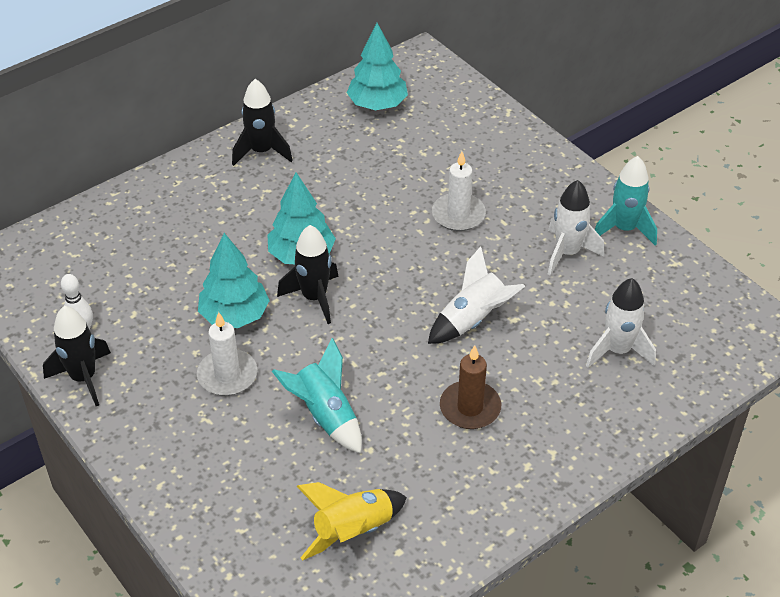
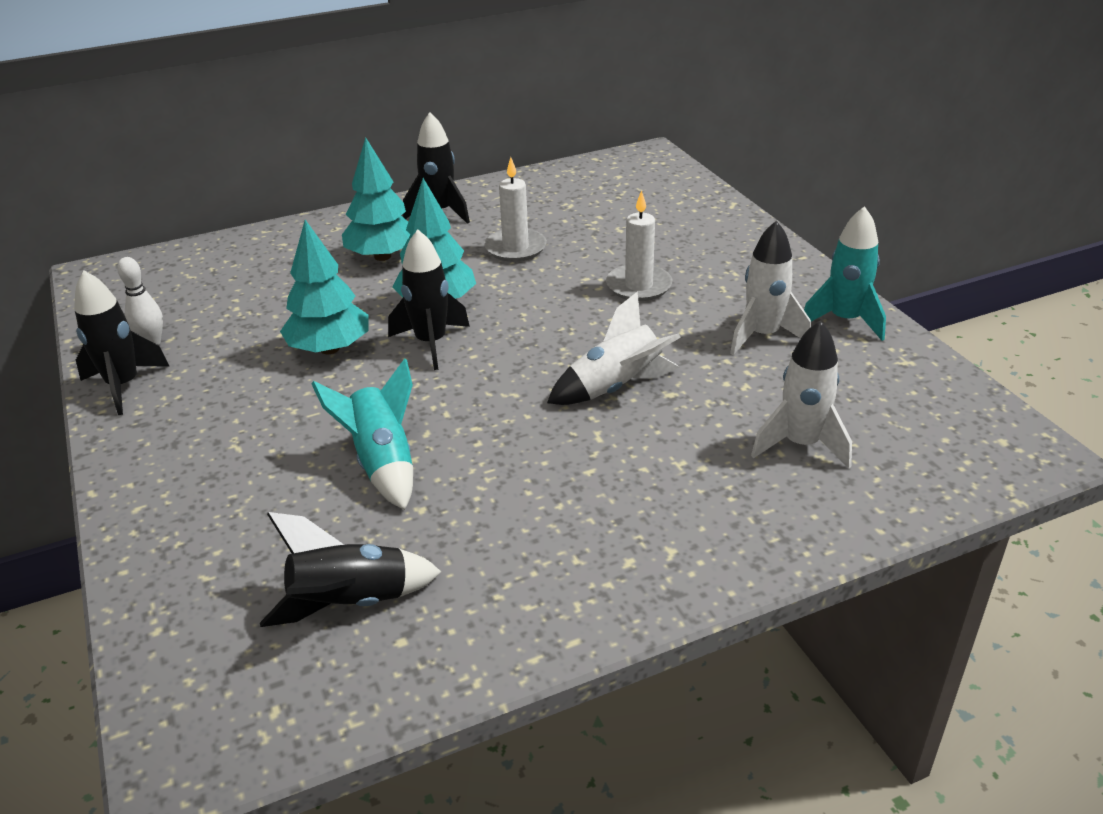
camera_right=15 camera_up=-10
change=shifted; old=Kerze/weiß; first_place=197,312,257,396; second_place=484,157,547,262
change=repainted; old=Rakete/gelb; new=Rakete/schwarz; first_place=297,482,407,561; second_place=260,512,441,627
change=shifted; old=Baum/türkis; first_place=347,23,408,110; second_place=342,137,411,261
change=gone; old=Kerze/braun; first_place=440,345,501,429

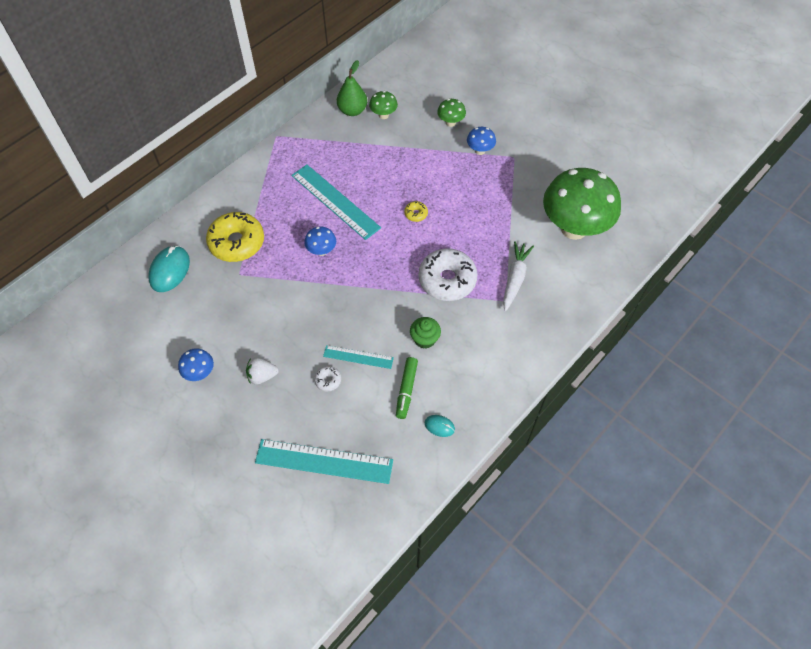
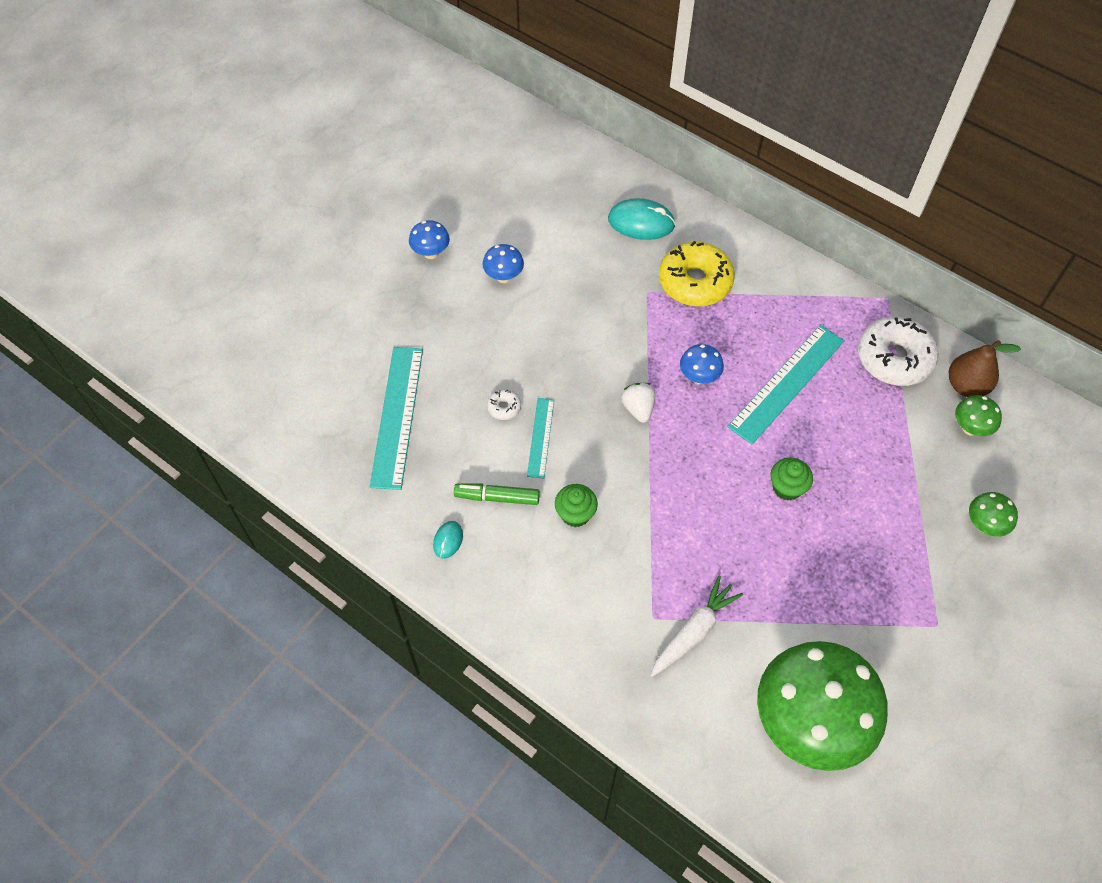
camera_right=85 camera_up=0
change=shifted; old=Erdbeere/weiß; first_place=246,357,279,385; second_place=621,383,655,423
change=repainted; old=Birne/grün; new=Birne/braun; first_place=337,60,367,116; second_place=949,340,1021,397
change=swapped; old=Donut/gelb; new=Muffin/grün; first_place=404,201,428,222; second_place=770,457,813,501
change=shifted; old=Donut/weiß; first_place=419,248,477,301; second_place=858,317,938,386
change=shifted; old=Pilz/blau; first_place=467,127,496,155; second_place=409,220,450,259
change=rotated; old=Karotte/weiß; first_place=503,241,534,312; second_place=651,576,743,677; degrees=-60

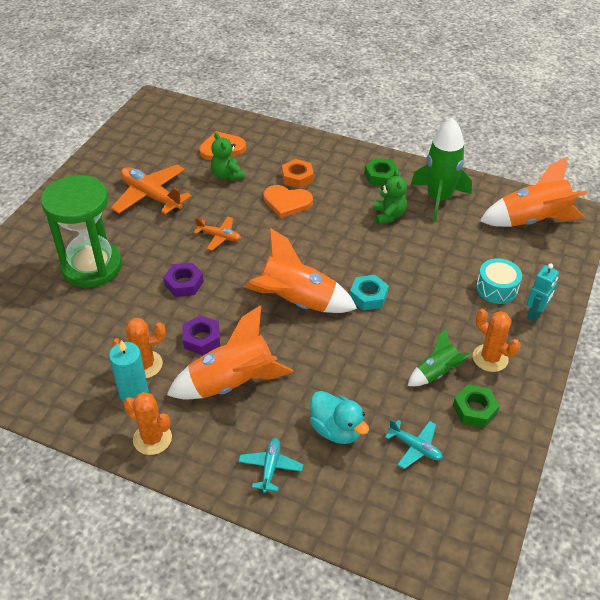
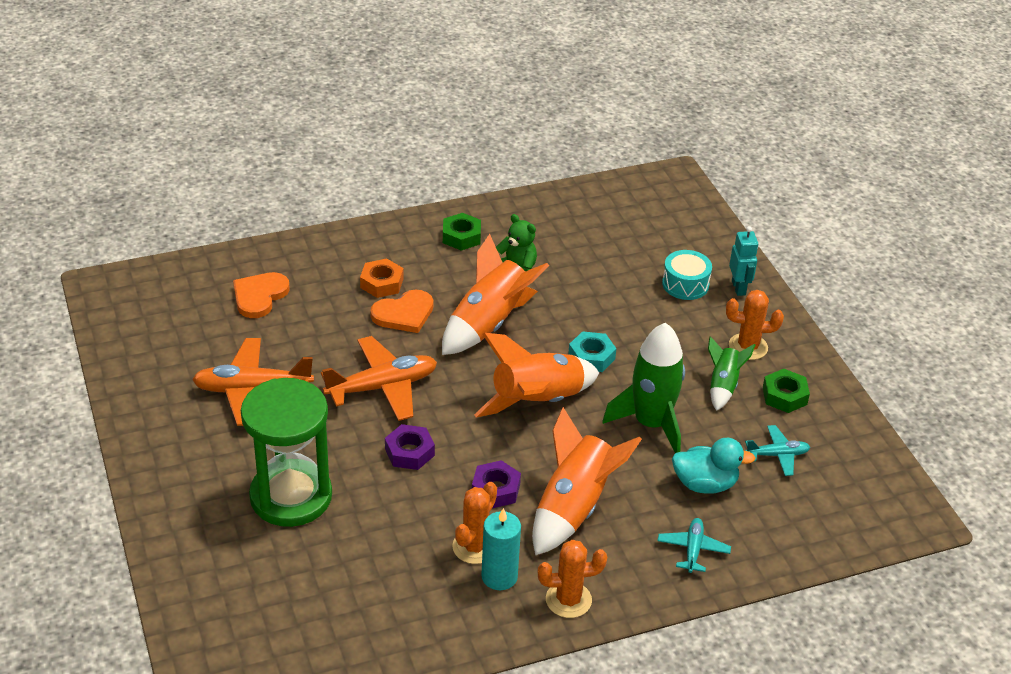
camera_right=-45 camera_up=-5
change=scaled; old=Flugzeug/orange; first_place=194,216,241,251; second_place=321,336,437,421; factor=1.85
change=gone; old=Teddybär/grün; first_place=211,132,245,181
change=rotated; old=Flugzeug/türkis; first_place=238,438,304,493; second_place=658,518,731,573; degrees=45
change=shifted; old=Rakete/grün; first_place=411,118,472,222; second_place=602,322,685,453
change=shifted; old=Rakete/orange; first_place=480,157,588,227; second_place=442,234,549,355

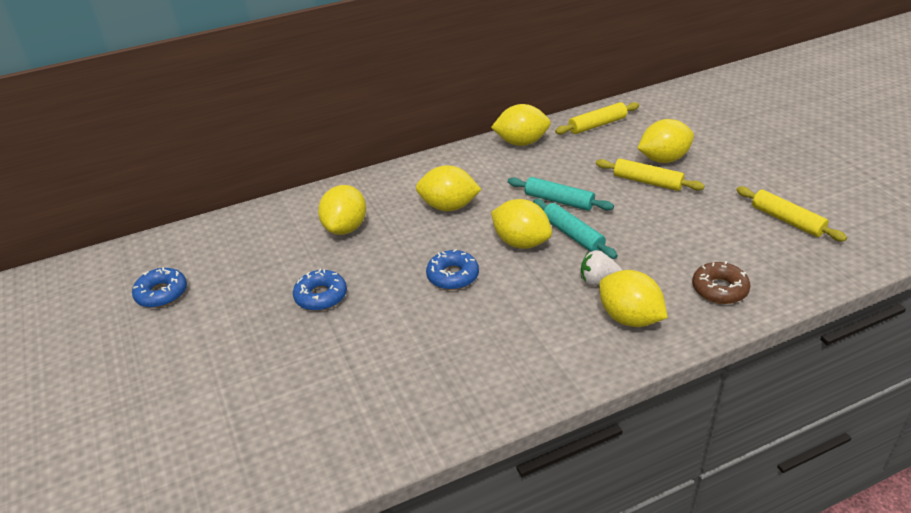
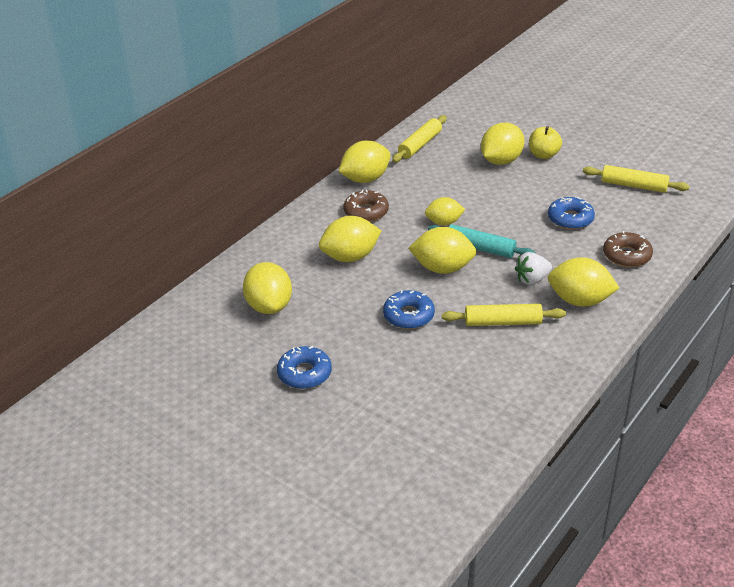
camera_right=-30 camera_up=0
change=shifted; old=Donut/blau; first_place=132,267,187,308; second_place=548,197,595,230
change=swapped; old=Nudelholz/türkis; new=Zitrone/gelb; first_place=508,177,614,211; second_place=425,197,465,225
change=shifted; old=Nudelholz/gelb; first_place=596,158,705,191; second_place=442,304,566,326
change=new; new=Donut/braun; second_place=343,189,389,222
change=new; new=Apfel/gelb; second_place=529,126,562,159

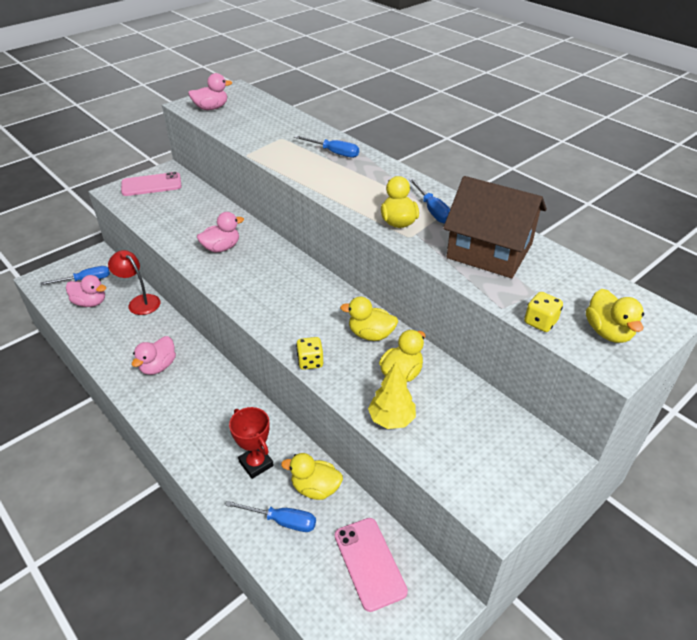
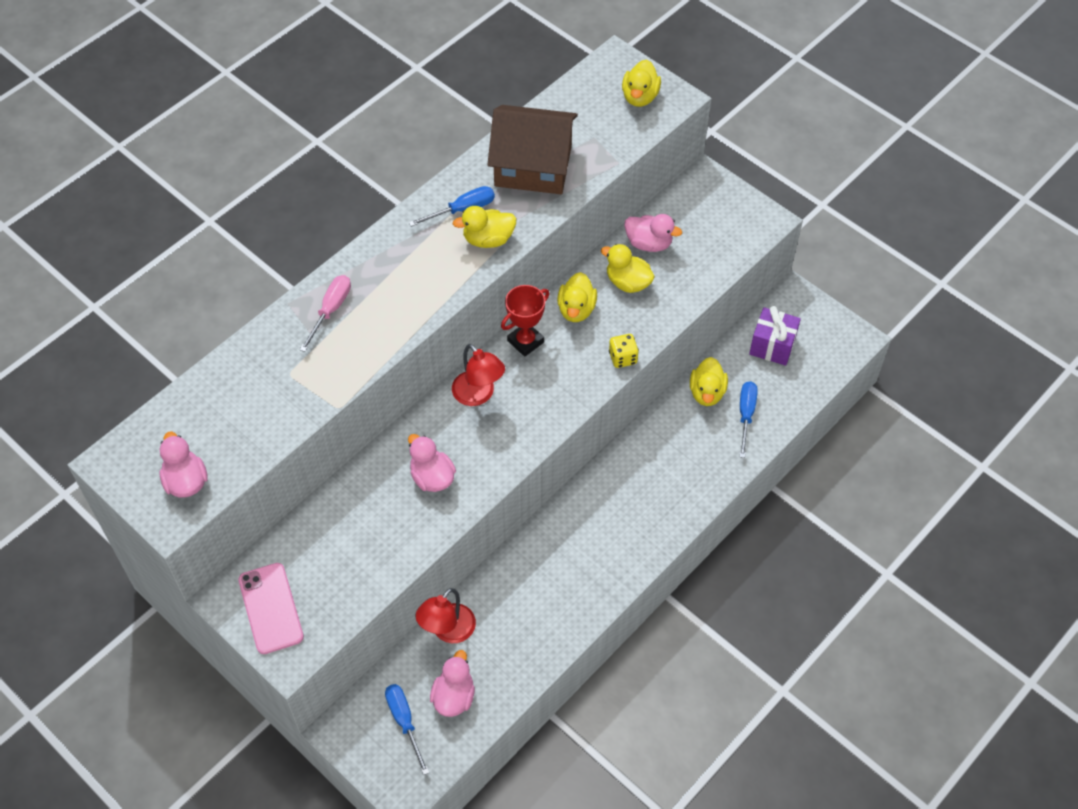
camera_right=-95 camera_up=15
change=shifted; old=Ente/rosa; first_place=132,336,176,375; second_place=624,214,682,252
change=shifted; old=Pokal/rot; first_place=229,407,274,479; second_place=501,285,549,357
change=repainted; old=Schraubenzieher/blau; new=Schraubenzieher/rosa; first_place=294,135,359,158; second_place=300,275,351,352
change=swapped; old=Handy/rosa; new=Geschenk/lila; first_place=335,518,408,612; second_place=749,306,801,366
change=gone; old=Baum/gelb; first_place=368,362,416,429
change=rotated; old=Haus/braun; first_place=443,176,547,278; second_place=487,105,578,194; degrees=75
change=gone; old=Spielwürfel/gelb; first_place=524,292,563,332
change=rotated; old=Ente/gelb; first_place=586,289,644,343; second_place=622,60,661,107; degrees=120
change=new; new=Lampe/rot; second_place=452,344,505,406

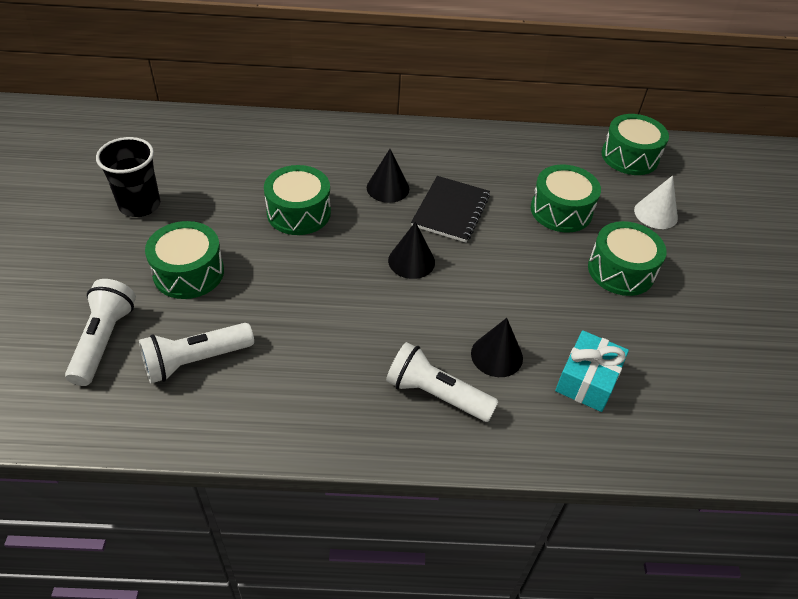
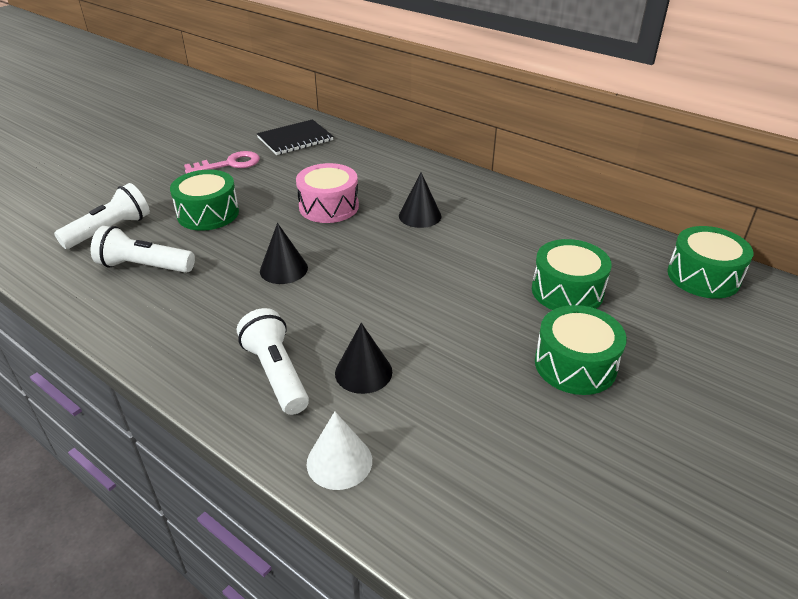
camera_right=40 camera_up=-10
change=swapped; old=Becher/schwarz; new=Schlüssel/rosa; first_place=96,137,161,217; second_place=184,151,260,174
change=repainted; old=Trommel/grün; new=Trommel/rosa; first_place=264,165,331,235; second_place=296,163,359,223
change=shifted; old=Kegel/schwarz; first_place=388,222,435,279; second_place=260,223,308,284
change=shifted; old=Notizbuch/schwarz; first_place=411,176,490,242; second_place=257,119,333,155
change=gone; old=Geschenk/türkis; first_place=555,330,629,412
change=shifted; old=Kegel/weiß; first_place=634,175,678,229; second_place=306,411,372,490

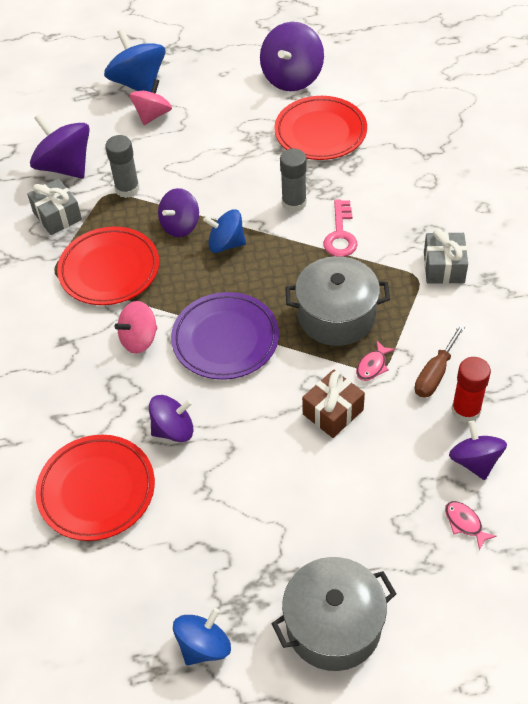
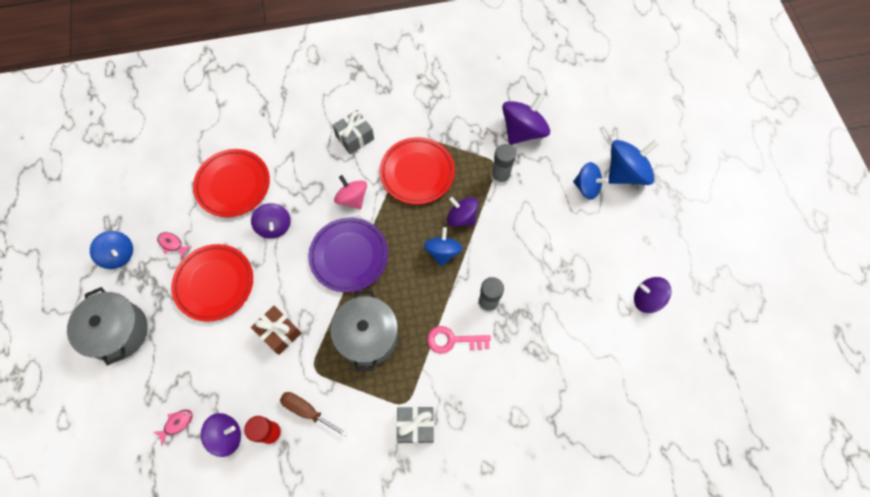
camera_right=85 camera_up=15
change=shifted; old=Geschenk/grau; first_place=27,179,82,235; second_place=332,110,374,154
change=repainted; old=Kreisel/rosa; new=Kreisel/blau; first_place=129,79,172,125; second_place=573,162,609,200
change=scaled; old=Kreisel/lila; first_place=260,22,324,91; second_place=634,277,671,313; factor=0.65
change=shifted; old=Teller/rot; first_place=274,96,367,160; second_place=171,244,253,322
change=shifted; old=Fisch/rosa; first_place=356,341,395,381; second_place=157,232,192,259

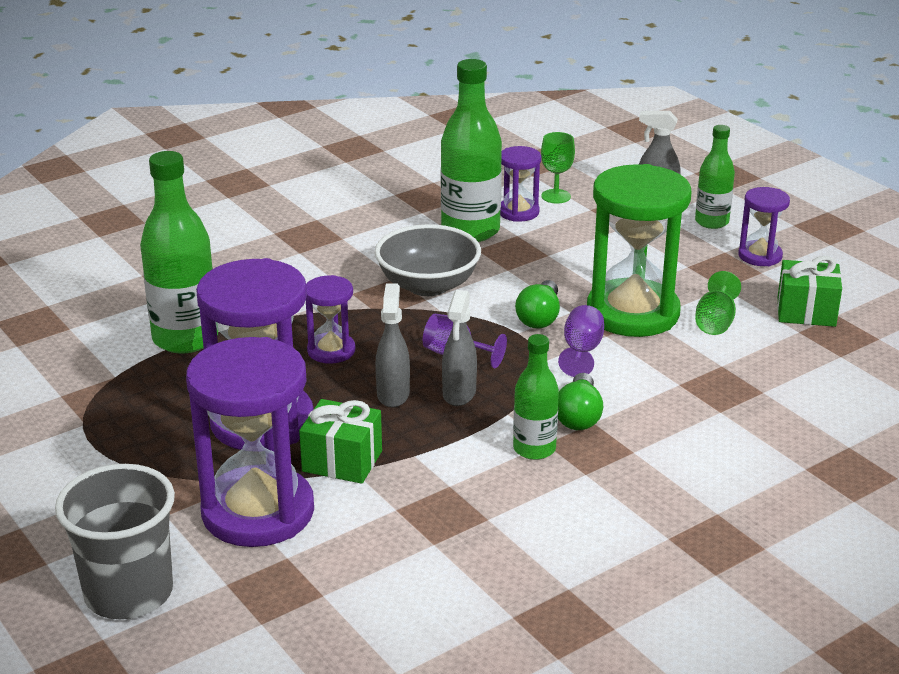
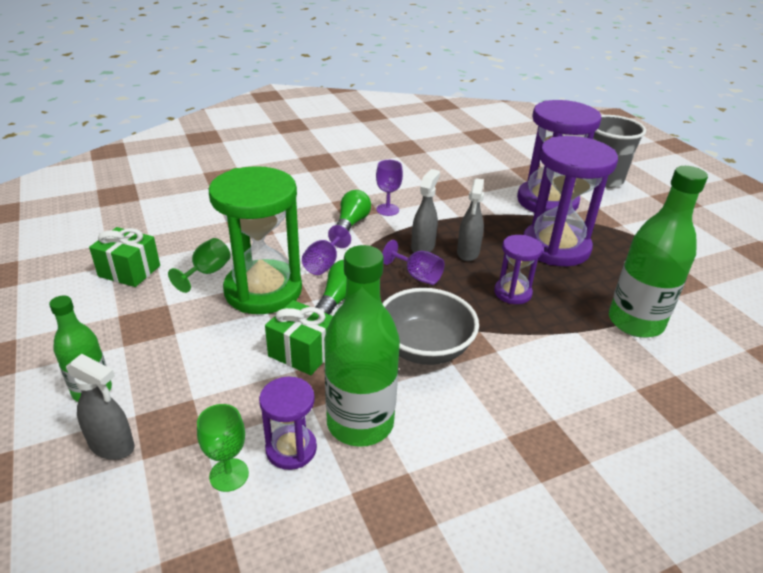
camera_right=-170 camera_up=5
change=shifted; old=Geschenk/grün; first_place=299,399,382,484; second_place=265,300,333,375
change=swapped; old=Flasche/grün; new=Kelch/lila; first_place=513,334,559,460; second_place=376,160,403,216
change=gone; old=Sanduhr/lila; first_place=738,187,790,266

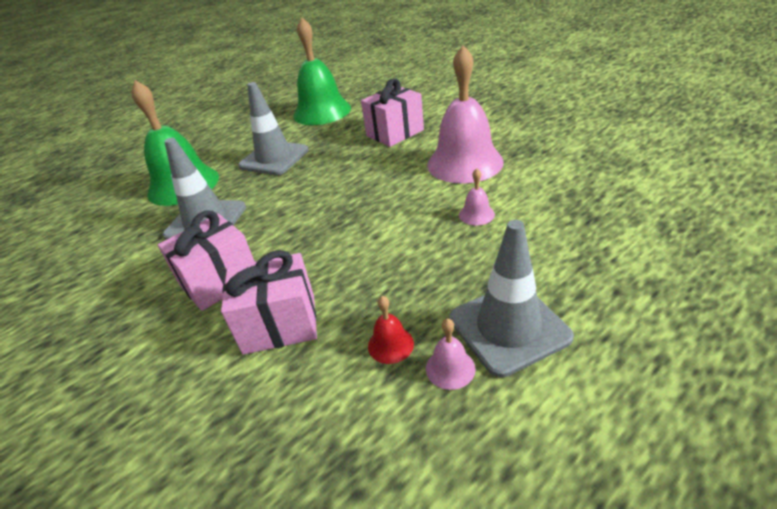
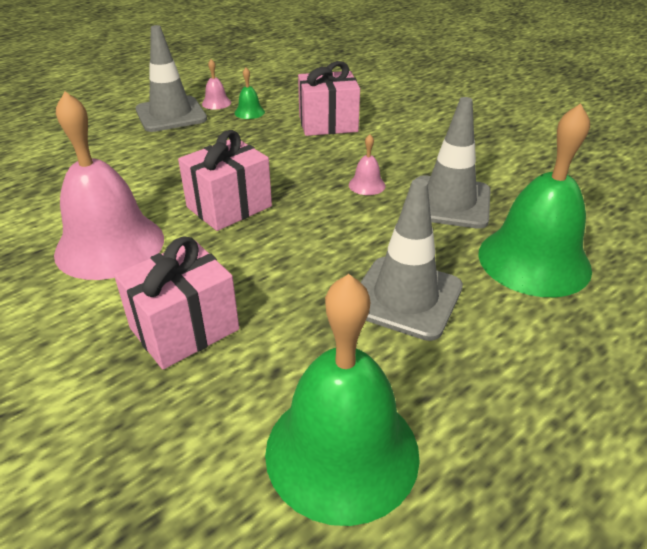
camera_right=175 camera_up=0
change=shifted; old=Geschenk/rosa; first_place=158,210,255,311; second_place=178,130,272,231
change=repainted; old=Glocke/rot; new=Glocke/grün; first_place=368,296,414,364; second_place=235,68,265,119
change=shifted; old=Glocke/rosa; first_place=459,168,495,226; second_place=349,134,386,195

